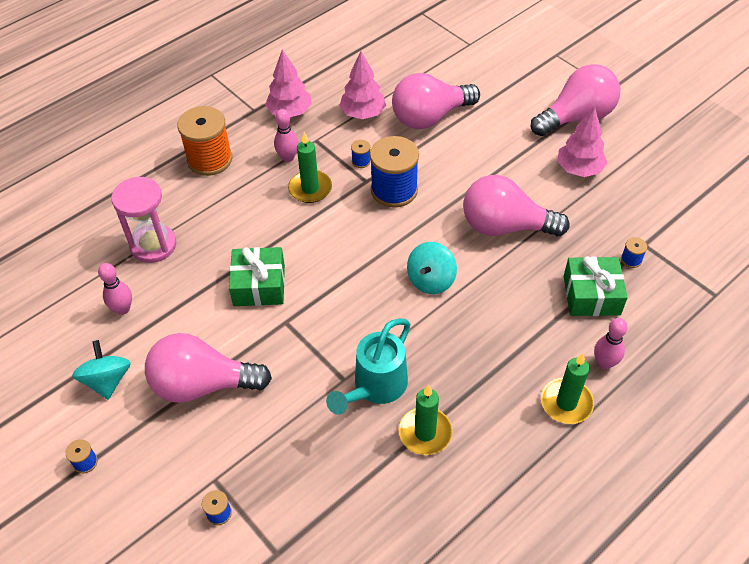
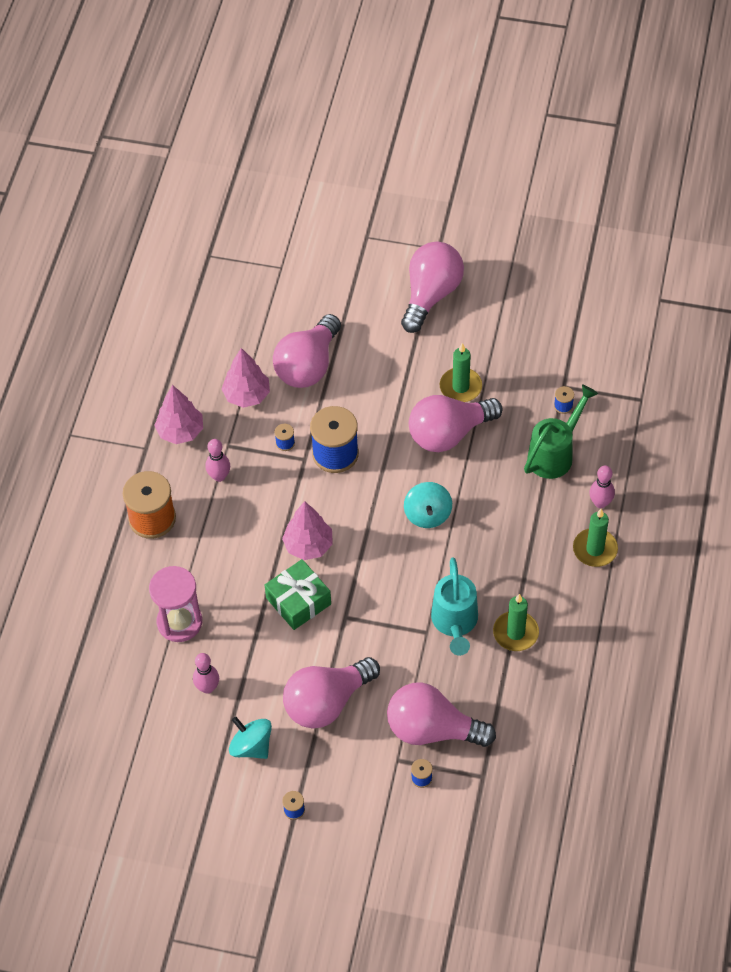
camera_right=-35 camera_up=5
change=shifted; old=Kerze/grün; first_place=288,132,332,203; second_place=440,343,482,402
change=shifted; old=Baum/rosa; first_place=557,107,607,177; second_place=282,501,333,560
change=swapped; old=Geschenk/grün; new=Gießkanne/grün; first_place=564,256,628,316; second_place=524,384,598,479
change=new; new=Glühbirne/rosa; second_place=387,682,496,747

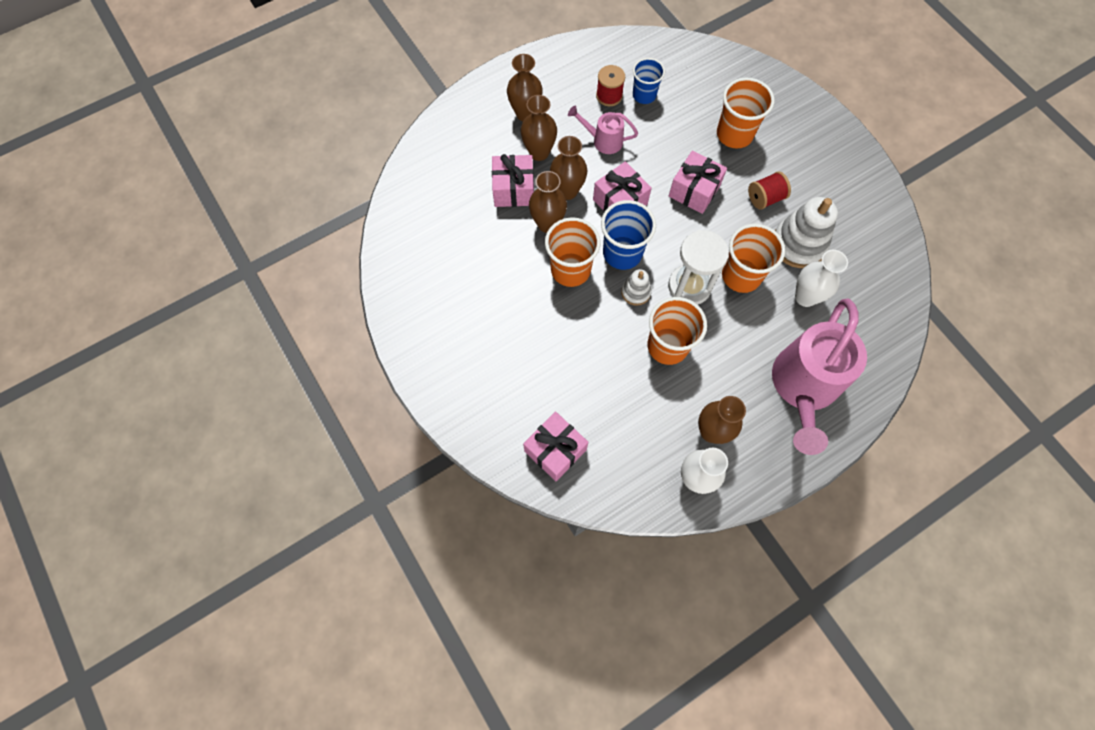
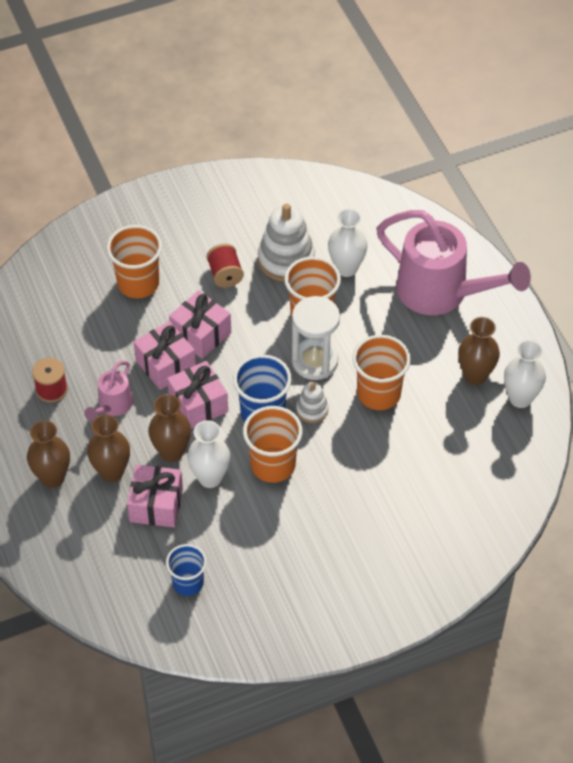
camera_right=-80 camera_up=-15
change=shifted; old=Geschenk/rosa; first_place=523,412,588,481; second_place=134,321,196,390
change=repainted; old=Vase/braun; new=Vase/weiß; first_place=529,171,567,233; second_place=187,420,230,488
change=shifted; old=Becher/blau; first_place=633,58,665,104; second_place=166,544,207,596

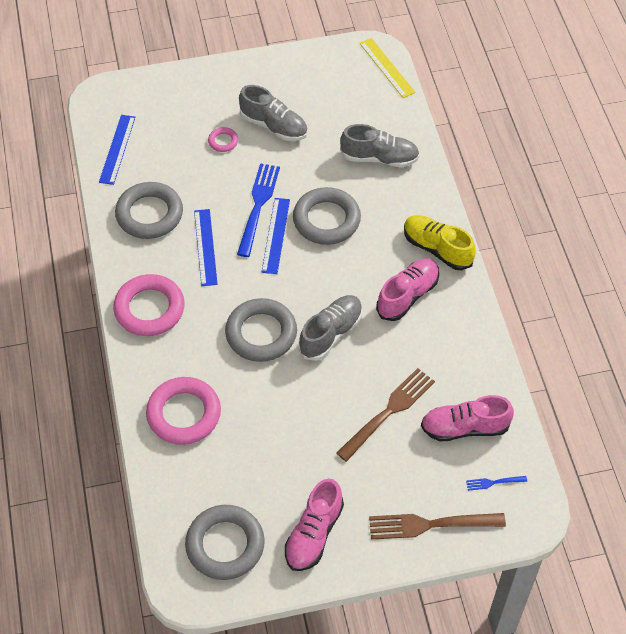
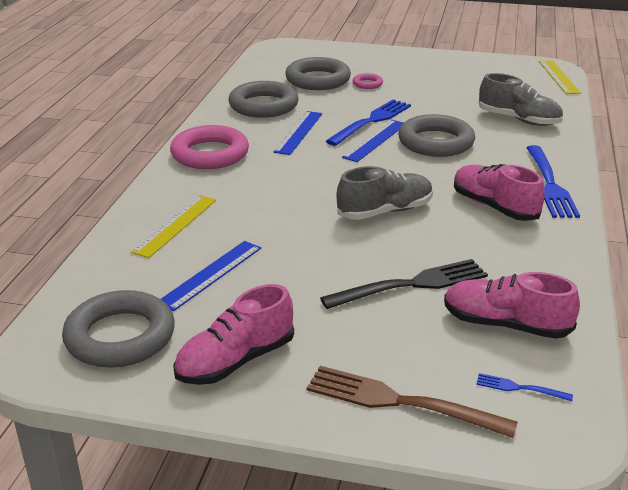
camera_right=25 camera_up=-25
change=shifted; old=Lineal/blau; first_place=99,115,135,185; second_place=161,241,261,312
change=swapped; old=Ring/rosa; new=Lineal/gelb; first_place=146,377,221,445; second_place=131,195,216,258
change=shifted; old=Ring/grau; first_place=225,298,297,362; second_place=285,57,351,90
change=gone; old=Schuh/grau; first_place=239,85,308,141
change=repainted; old=Gabel/braun; new=Gabel/schwarz; first_place=336,368,435,462; second_place=320,259,488,309
change=rotated; old=Schuh/rosa; first_place=376,259,439,321; second_place=454,164,545,221; degrees=-105
change=swapped; old=Schuh/gelb; new=Gabel/blau; first_place=404,215,476,270; second_place=526,145,580,218

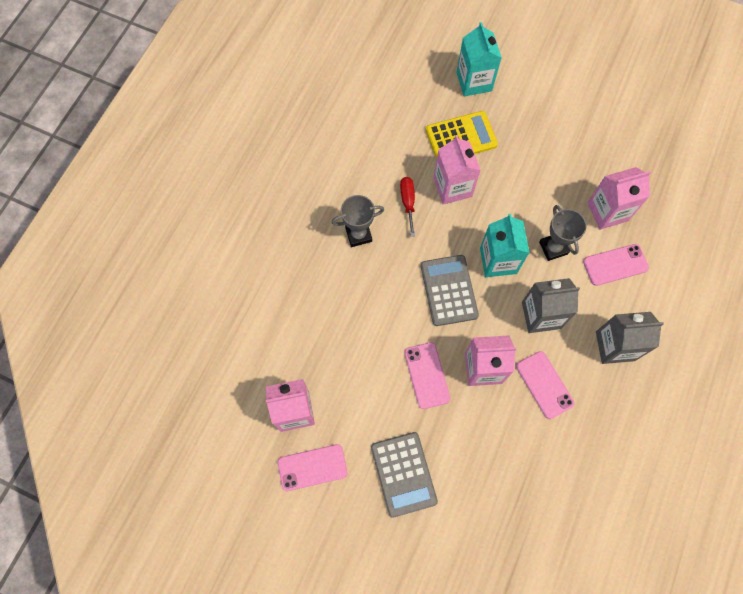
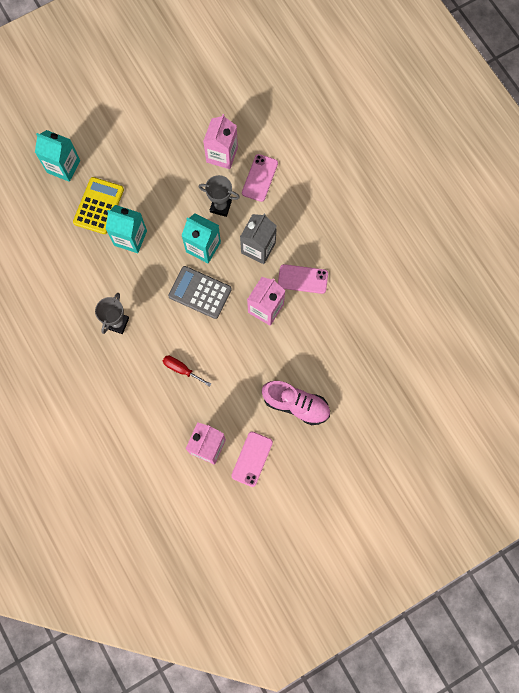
camera_right=-55 camera_up=5
change=swapped; old=Taschenrechner/grau; new=Schuh/rosa; first_place=371,432,438,518; second_place=262,381,330,425
change=shifted; old=Schraubenzieher/rot; first_place=400,177,415,237; second_place=163,355,211,387
change=gone; old=Handy/rosa; first_place=404,342,451,409
change=repainted; old=Getränkekarton/rosa; new=Getränkekarton/türkis; first_place=433,135,481,205; second_place=106,205,147,253
change=gone; old=Getränkekarton/grau; first_place=596,312,664,364

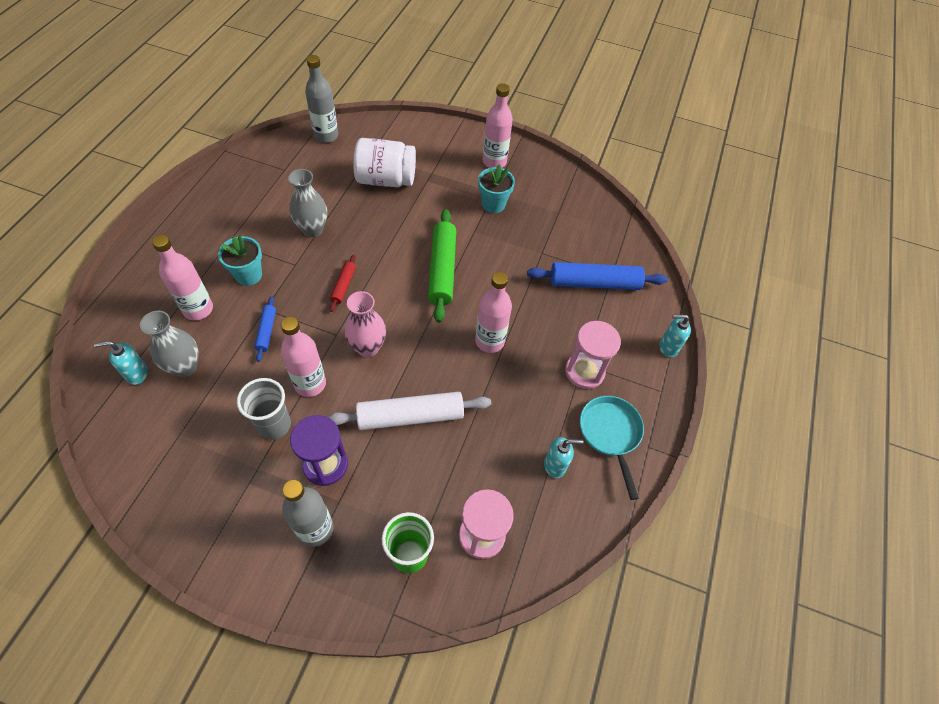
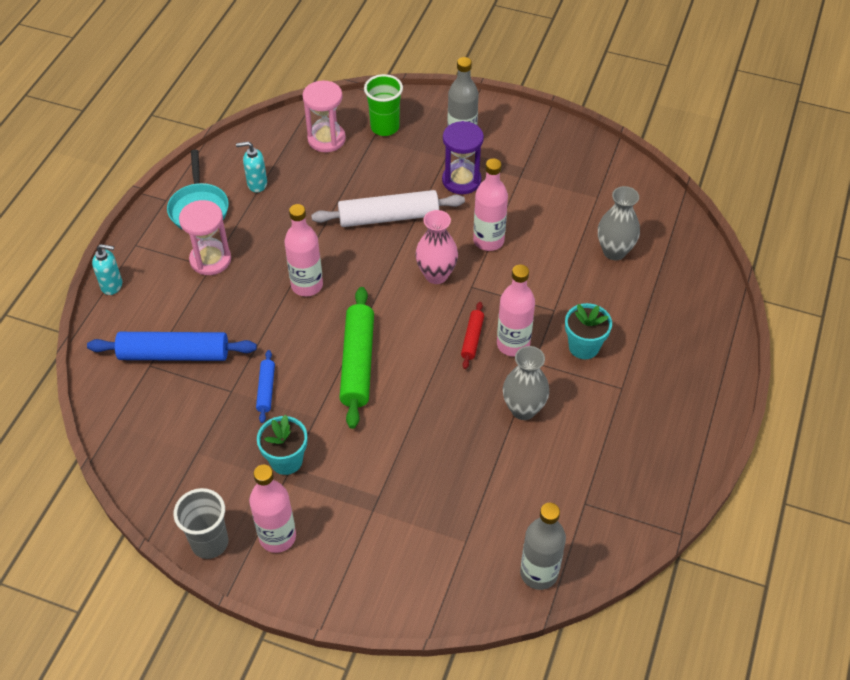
camera_right=-175 camera_up=-5
change=gone; old=Seifenspender/türkis; first_place=94,341,148,385
change=shifted; old=Flasche/rosa; first_place=152,235,213,320; second_place=497,265,535,356
change=shifted; old=Becher/grau; first_place=237,378,291,440; second_place=174,488,228,559
change=shifted; old=Nudelholz/blau; first_place=254,296,276,362; second_place=256,350,275,423
change=gone; old=Einmachglas/weiß; first_place=353,138,416,187

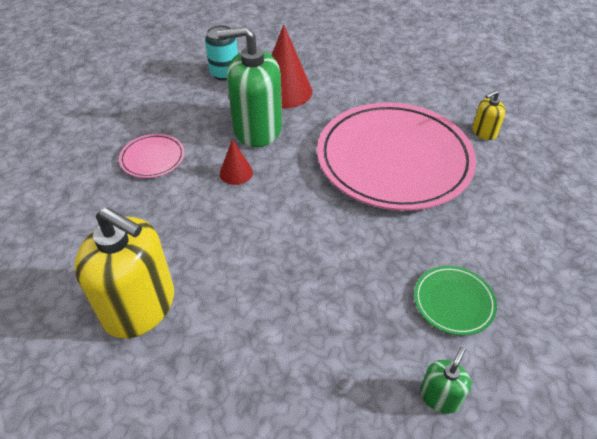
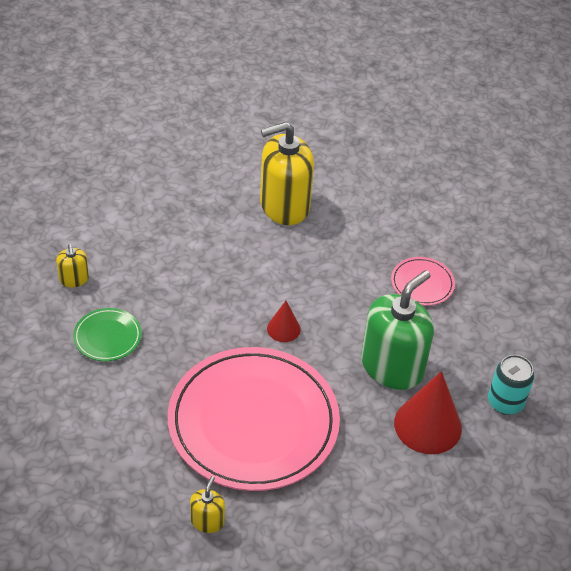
camera_right=130 camera_up=0
change=shifted; old=Kegel/rot; first_place=220,139,253,185; second_place=267,301,301,342
change=repainted; old=Seifenspender/grün; new=Seifenspender/gelb; first_place=420,347,471,414; second_place=56,244,89,287

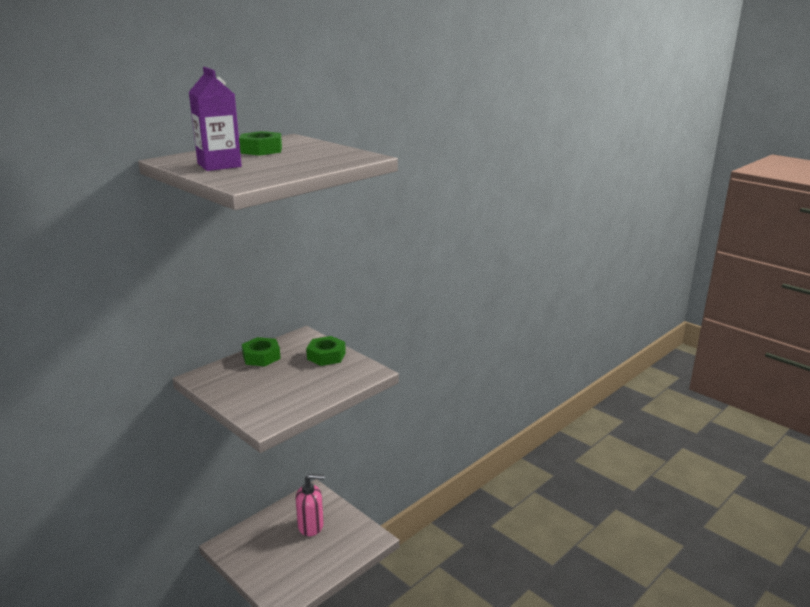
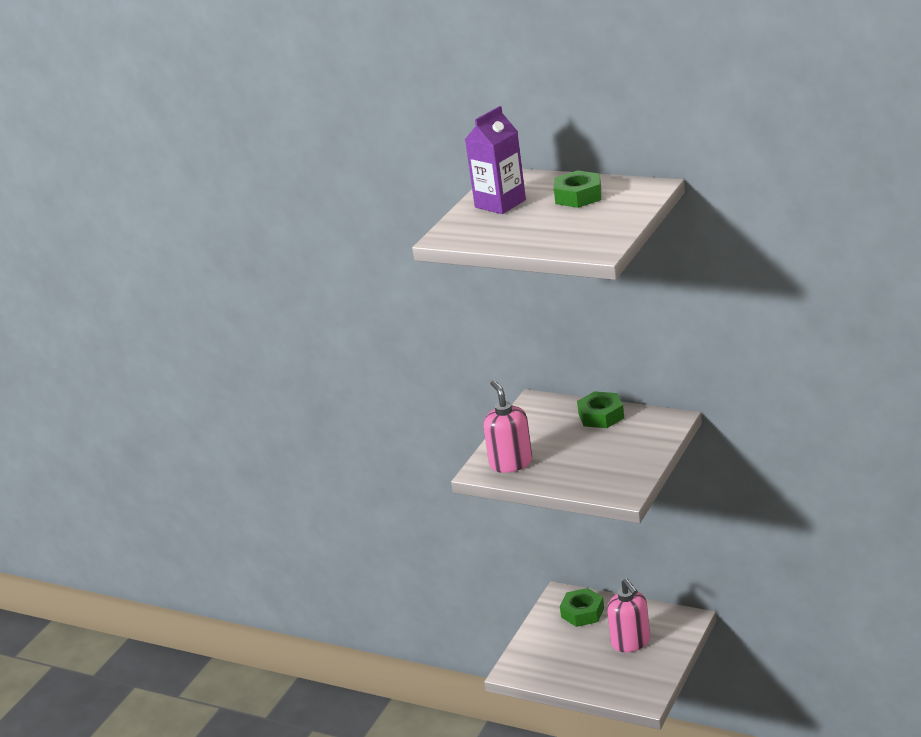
camera_right=75 camera_up=5
change=shifted; old=Sechskantmutter/grün; first_place=306,336,346,366; second_place=560,588,604,627
change=new; new=Seifenspender/rosa; second_place=483,380,532,473

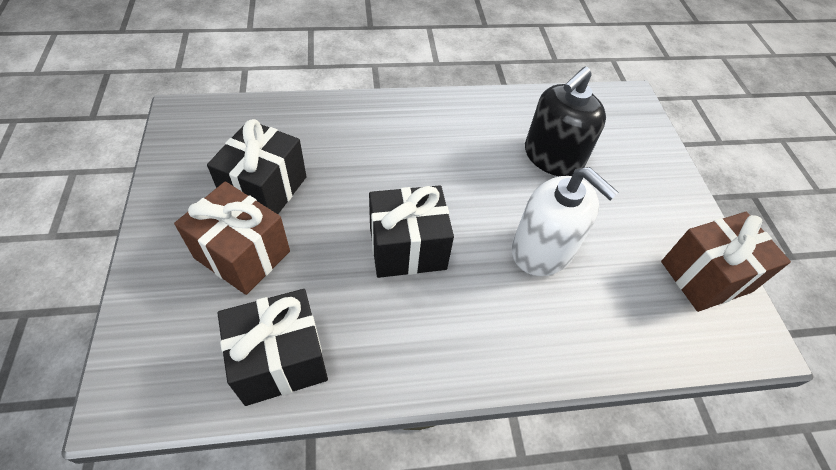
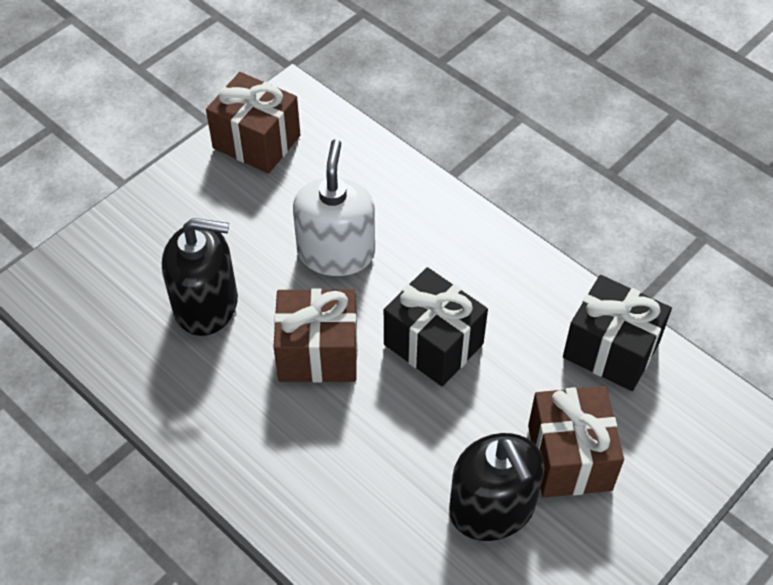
camera_right=-125 camera_up=0
change=swapped; old=Geschenk/schwarz; new=Seifenspender/schwarz; first_place=207,119,307,214; second_place=449,433,545,541
change=new; new=Geschenk/braun; second_place=273,288,358,383

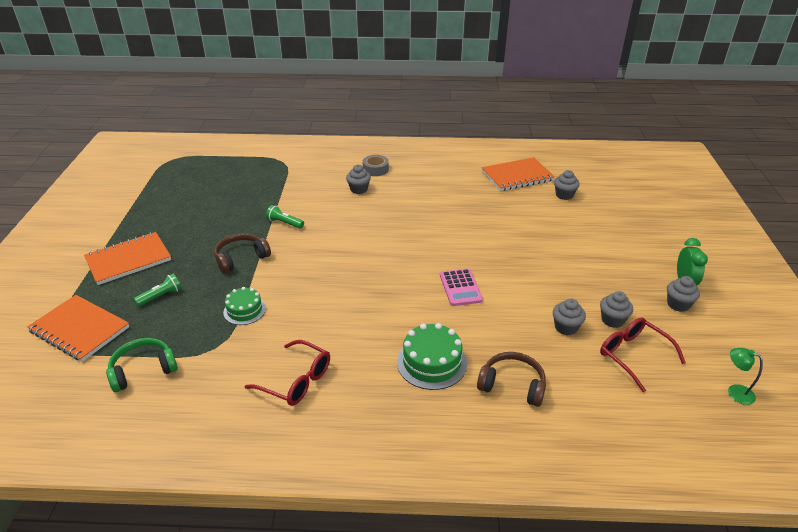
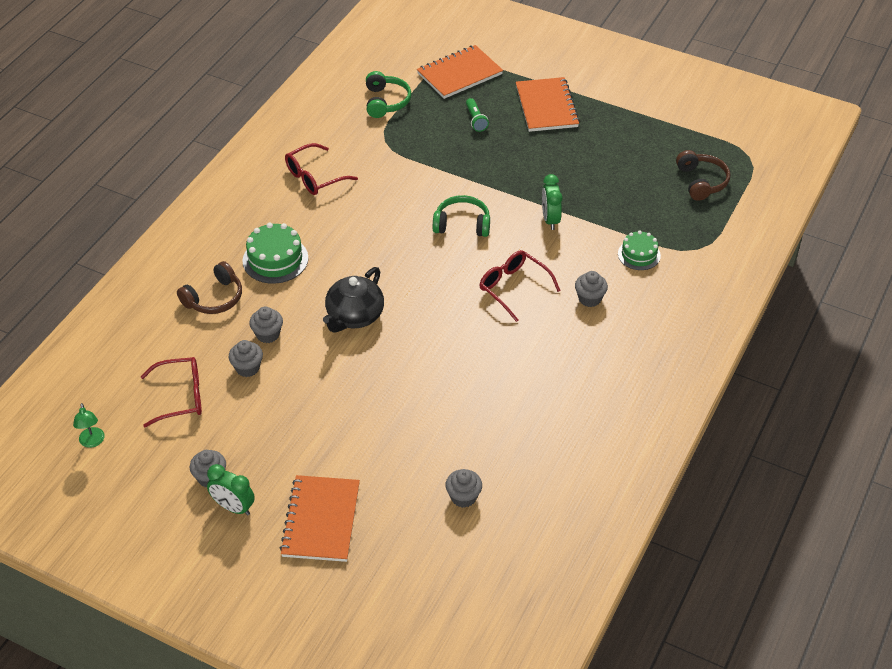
camera_right=115 camera_up=10
change=shifted; old=Kopfhörer/braun; first_place=214,233,271,273; second_place=676,150,730,201
change=shifted; old=Kuchen/grün; first_place=223,287,266,325; second_place=618,231,661,270
change=swapped; old=Taschenlampe/grün; new=Wecker/grün; first_place=266,205,304,229; second_place=542,174,563,230
change=gone; old=Klebeband/grau; first_place=363,155,389,176
change=swapped; old=Taschenrechner/rosa; new=Teekanne/schwarz; first_place=440,268,483,306; second_place=323,267,384,333
change=shifted; old=Notizbuch/orange; first_place=482,157,555,191; second_place=280,475,360,562
change=shifted; old=Muffin/grau; first_place=600,291,633,328; second_place=249,307,283,343
change=rotated; old=Lampe/grün; first_place=728,348,763,405; second_place=73,403,105,448; degrees=105
change=new; new=Kopfhörer/grün; second_place=433,195,490,237
change=new; new=Brille/rot; second_place=479,250,561,322

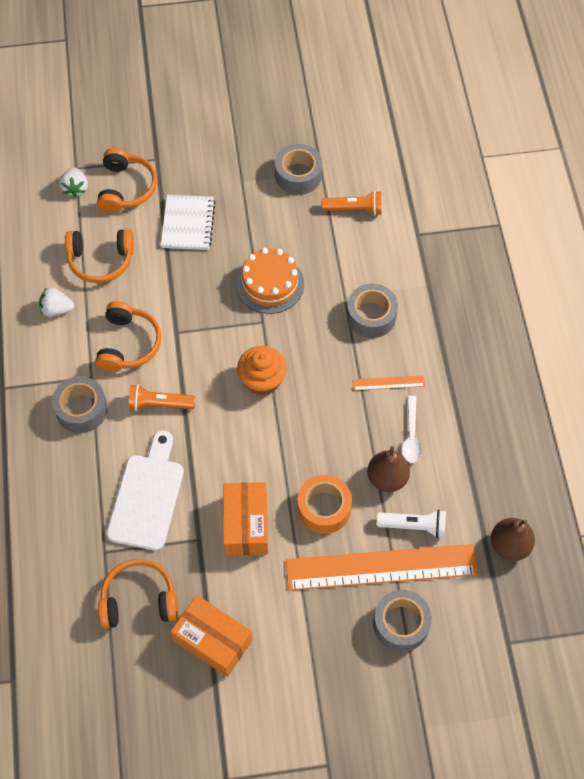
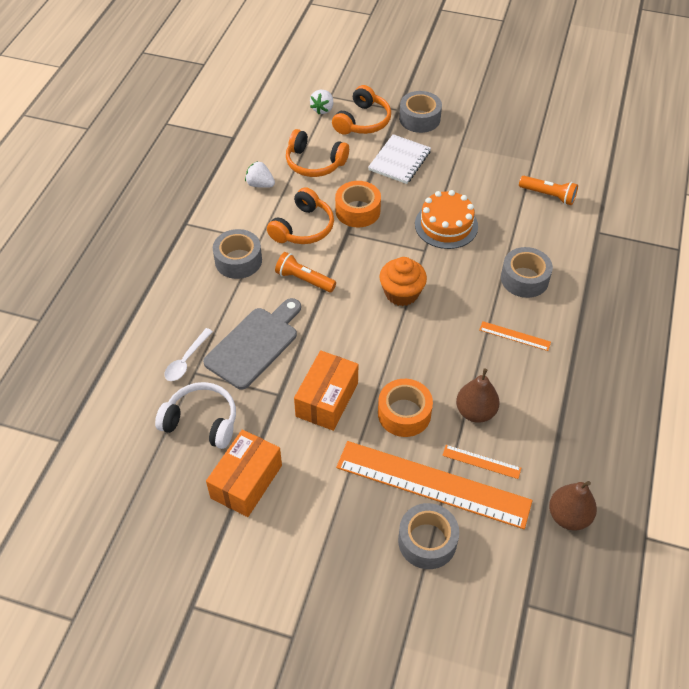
camera_right=25 camera_up=-10
change=repainted; old=Kopfhörer/orange; new=Kopfhörer/weiß; first_place=98,559,178,629; second_place=155,382,236,449
change=repainted; old=Schneidebrett/weiß; new=Schneidebrett/grau; first_place=106,430,184,551; second_place=203,298,301,390
change=rotated; old=Schachtel/orange; first_place=171,595,252,677; second_place=206,429,282,517; degrees=60
change=shifted; old=Klebeband/grau; first_place=275,144,322,195; second_place=399,91,442,133
change=swapped; old=Taschenlampe/weiß; new=Lineal/orange; first_place=377,510,446,538; second_place=442,445,521,479
change=shifted; old=Löffel/weiß; first_place=402,396,422,463; second_place=164,328,213,381
change=new; new=Klebeband/orange; second_place=335,181,381,228

